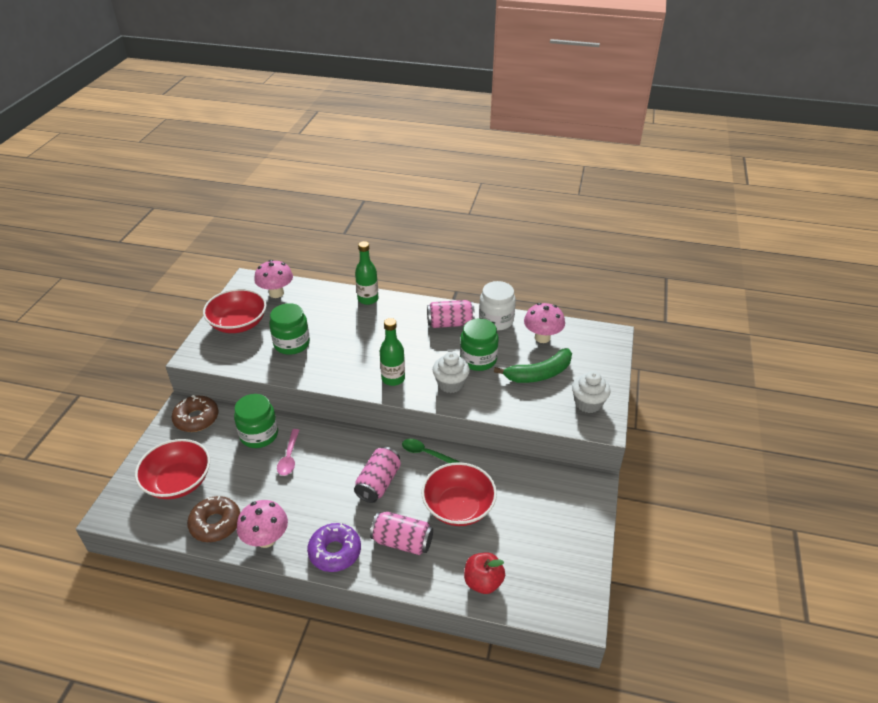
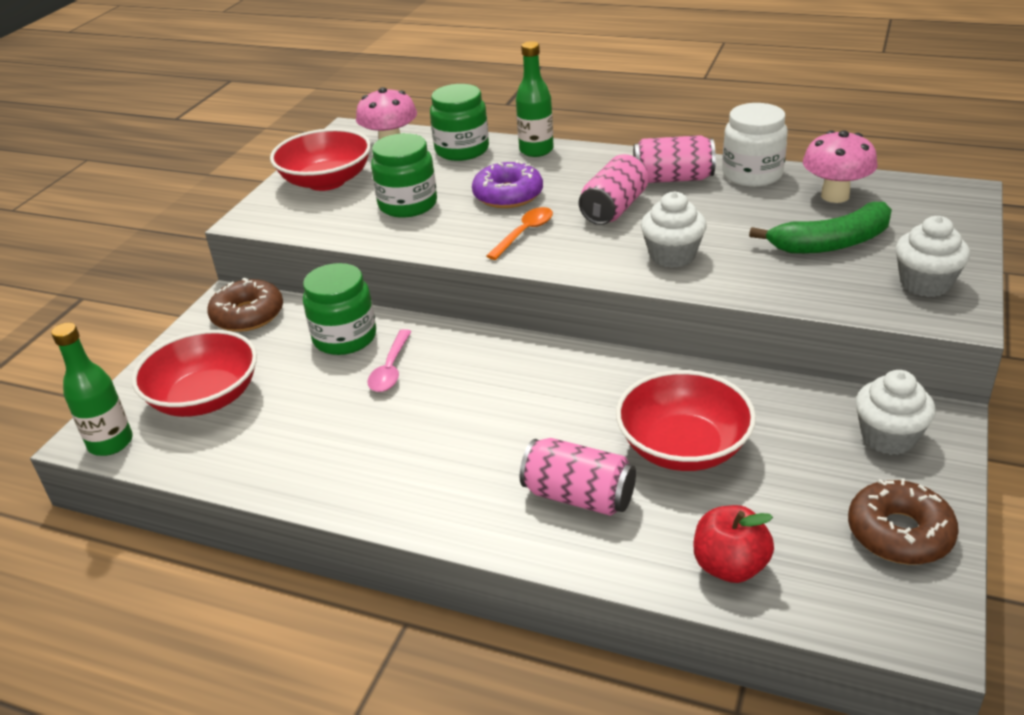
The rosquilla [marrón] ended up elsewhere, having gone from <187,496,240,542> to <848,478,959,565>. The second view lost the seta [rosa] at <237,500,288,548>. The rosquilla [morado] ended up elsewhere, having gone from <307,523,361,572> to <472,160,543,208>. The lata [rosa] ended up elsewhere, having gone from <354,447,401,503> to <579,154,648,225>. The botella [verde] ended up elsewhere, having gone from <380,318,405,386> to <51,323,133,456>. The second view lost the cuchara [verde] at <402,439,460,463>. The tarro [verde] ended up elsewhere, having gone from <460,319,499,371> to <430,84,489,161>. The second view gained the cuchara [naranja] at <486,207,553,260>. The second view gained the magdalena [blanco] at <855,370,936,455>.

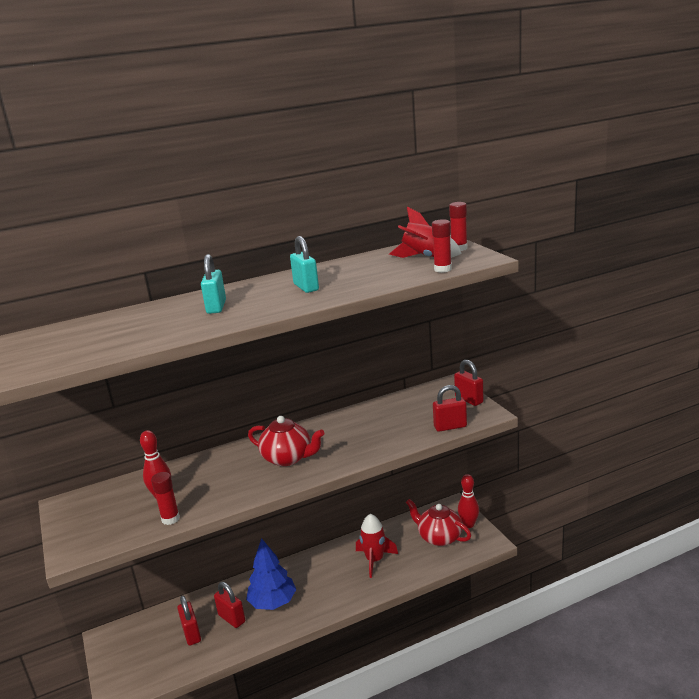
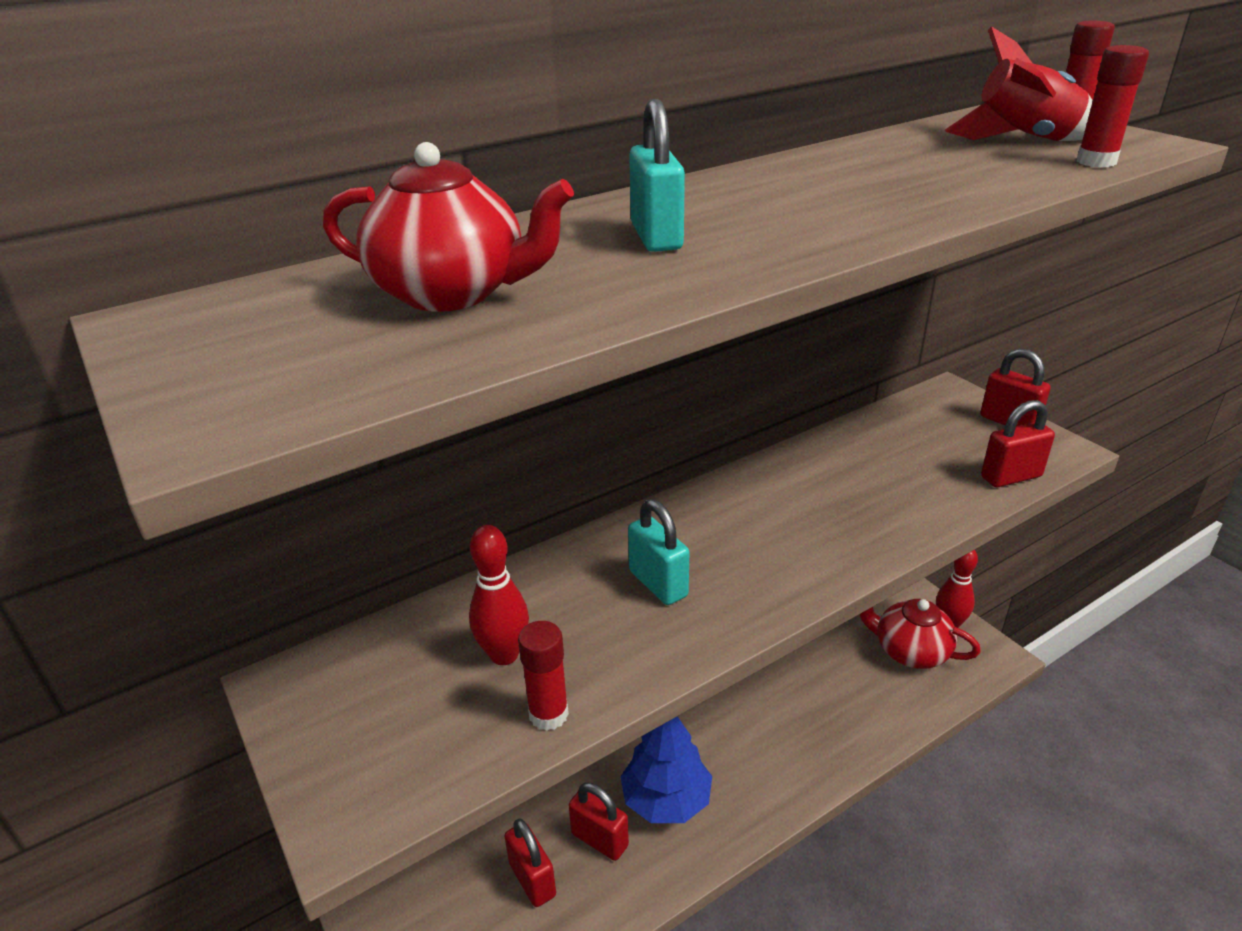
The tetera [rojo] ended up elsewhere, having gone from <248,416,324,466> to <323,142,574,312>. The candado [turquesa] ended up elsewhere, having gone from <290,236,319,293> to <628,499,689,605>. The second view lost the cohete [rojo] at <356,514,398,578>.

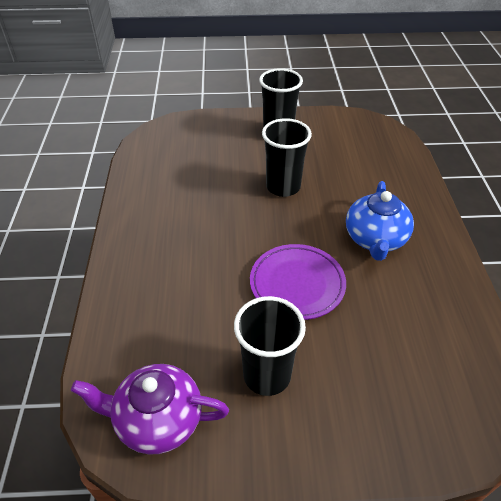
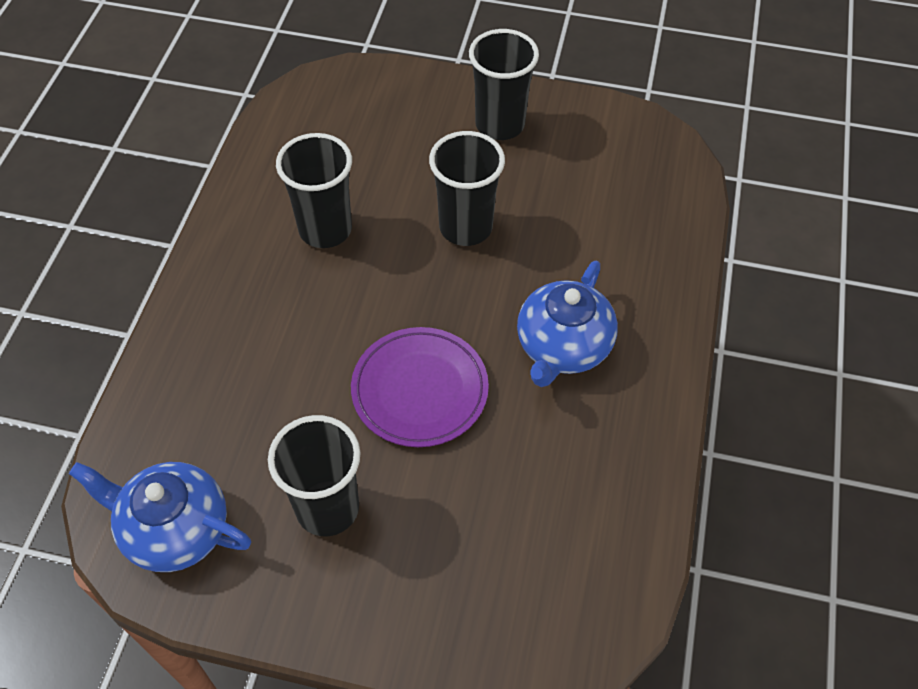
What was the tetera [morado] at <71,364,229,454> turned into the tetera [azul] at <69,462,251,572>. The second view gained the vaso [negro] at <276,133,352,248>.

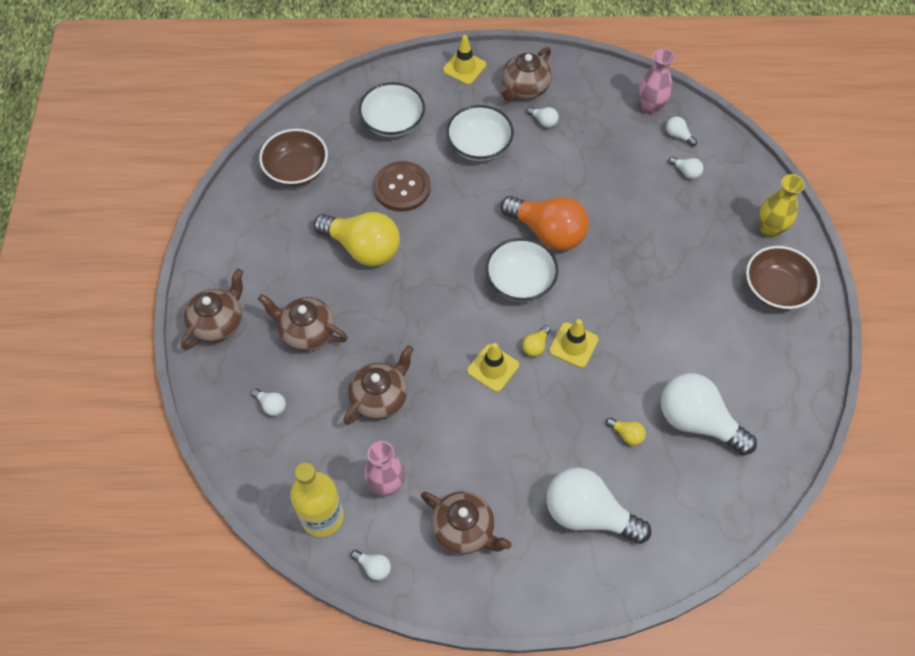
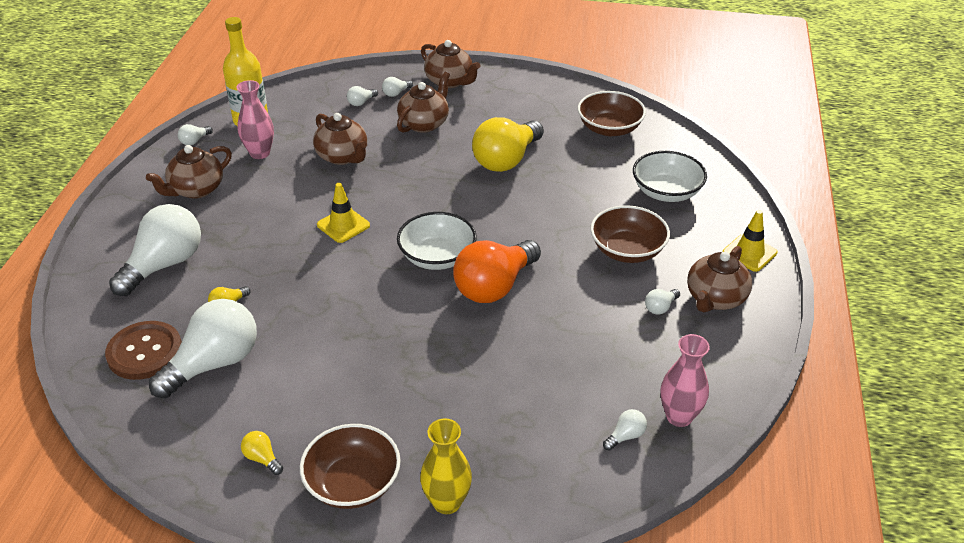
The botón [marrón] ended up elsewhere, having gone from <373,161,431,212> to <105,321,182,380>. What was the cuenco [blanco] at <446,105,514,161> turned into the cuenco [marrón] at <590,205,670,263>. The tetera [marrón] at <500,47,552,101> ended up facing another way, 105 degrees counterclockwise from before. The bombilla [amarillo] ended up elsewhere, having gone from <522,325,551,357> to <241,431,283,475>. The second view lost the cono de tráfico [amarillo] at <549,319,599,368>. The bombilla [blanco] ended up elsewhere, having gone from <669,157,704,179> to <382,77,413,97>.

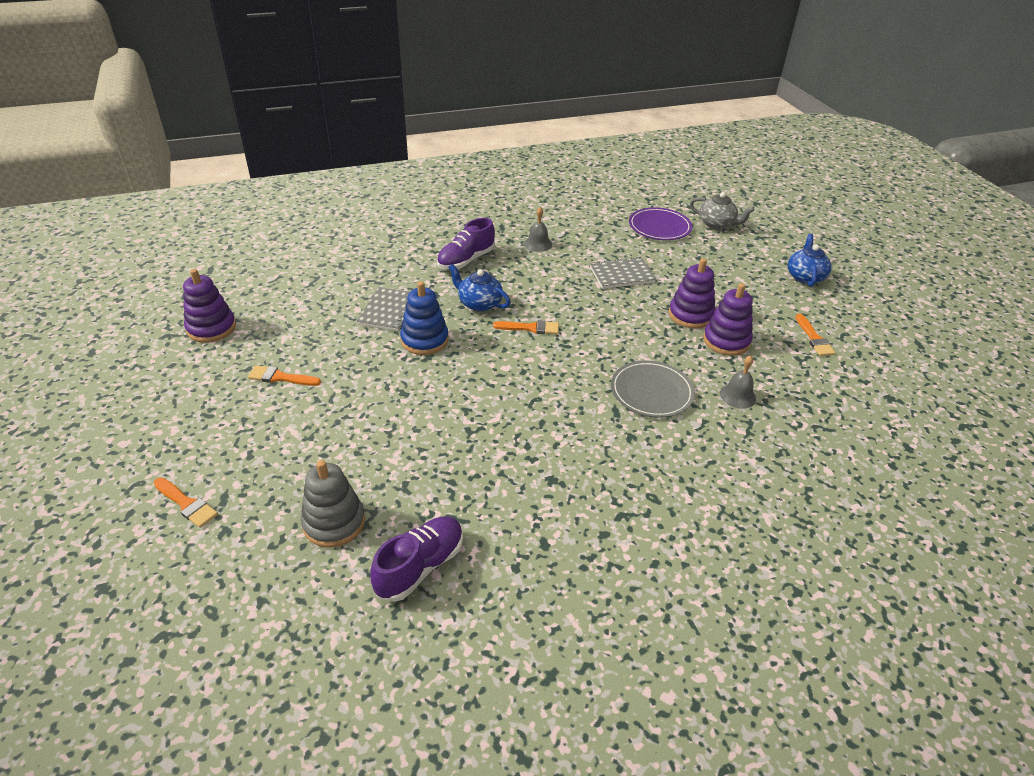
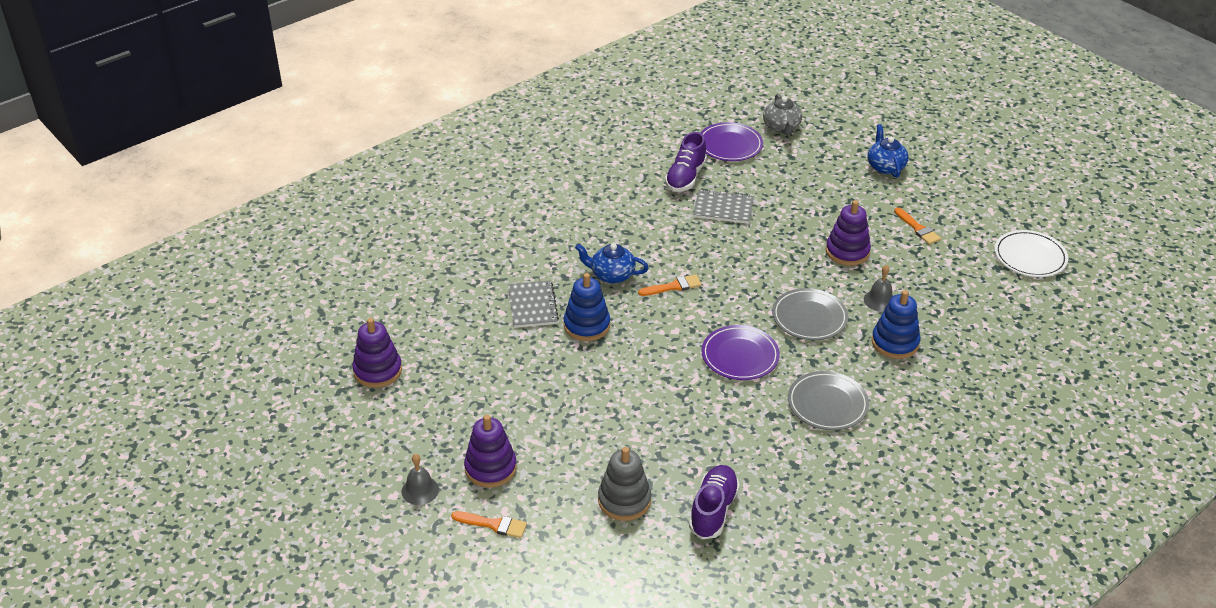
The second view lost the pincel [naranja] at <248,365,321,386>. The zapato [morado] ended up elsewhere, having gone from <437,218,495,270> to <665,132,707,192>. The campana [gris] ended up elsewhere, having gone from <524,207,552,252> to <401,454,439,505>. The cuaderno [gris] at <590,257,656,289> ended up facing another way, 45 degrees clockwise from before. The juguete apilable [morado] ended up elsewhere, having gone from <669,258,716,329> to <464,415,517,488>. The tetera [gris] at <690,192,755,229> ended up facing another way, 75 degrees clockwise from before. The second view gained the plato [morado] at <702,325,780,380>. The second view gained the plato [gris] at <788,371,869,430>. The second view gained the juguete apilable [azul] at <872,290,920,359>. The second view gained the plato [blanco] at <995,230,1068,277>.

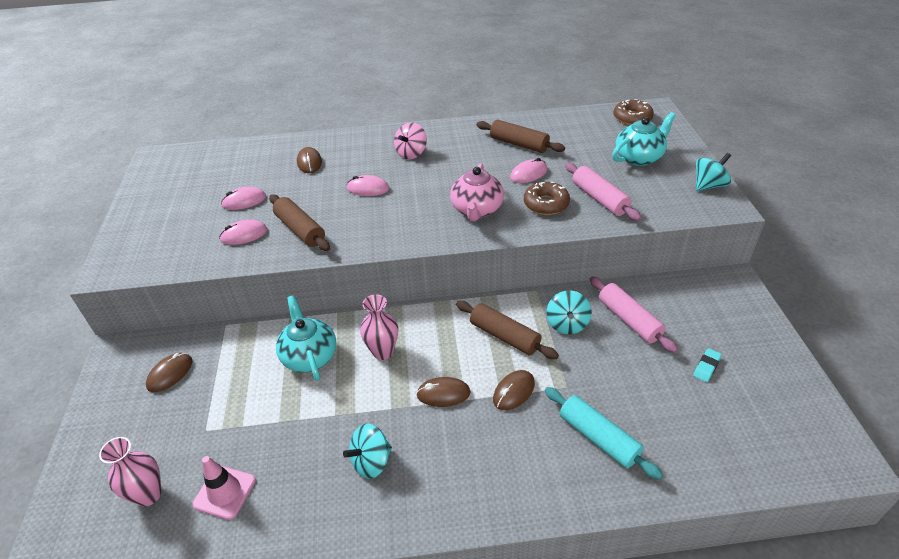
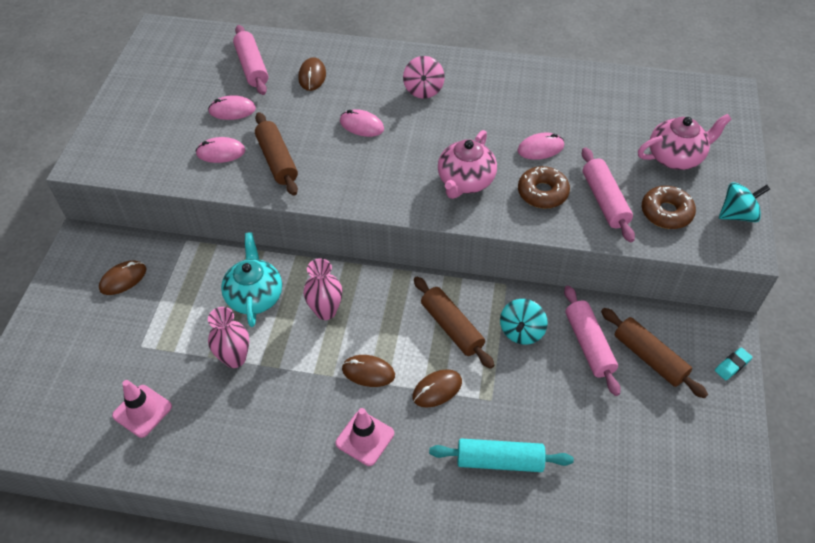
The florero [rosa] ended up elsewhere, having gone from <99,437,162,506> to <208,307,249,368>. The second view lost the peonza [turquesa] at <343,424,392,479>. The peonza [rosa] at <394,122,427,159> ended up facing another way, 45 degrees counterclockwise from before. The rodillo [marrón] ended up elsewhere, having gone from <477,120,565,153> to <601,308,708,399>. The rodillo [turquesa] at <545,387,663,480> ended up facing another way, 60 degrees counterclockwise from before. What was the tetera [turquesa] at <612,112,676,166> turned into the tetera [rosa] at <638,114,732,170>. The rosquilla [marrón] ended up elsewhere, having gone from <614,99,654,125> to <641,186,696,229>. The goma de borrar [turquesa] ended up elsewhere, having gone from <693,348,722,382> to <715,347,753,380>. The second view gained the rodillo [rosa] at <233,25,268,95>. The second view gained the cono de tráfico [rosa] at <335,408,394,466>.

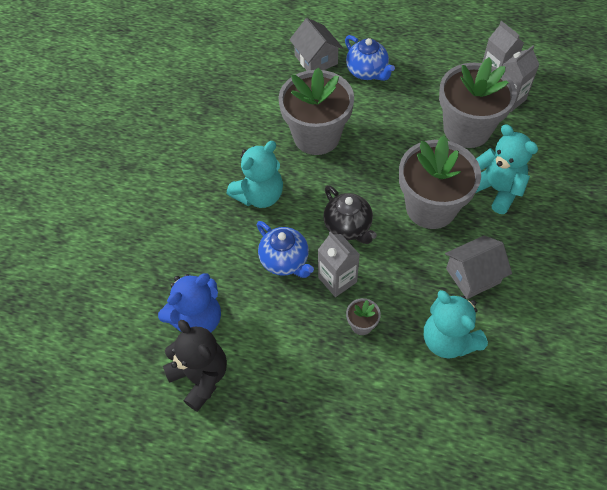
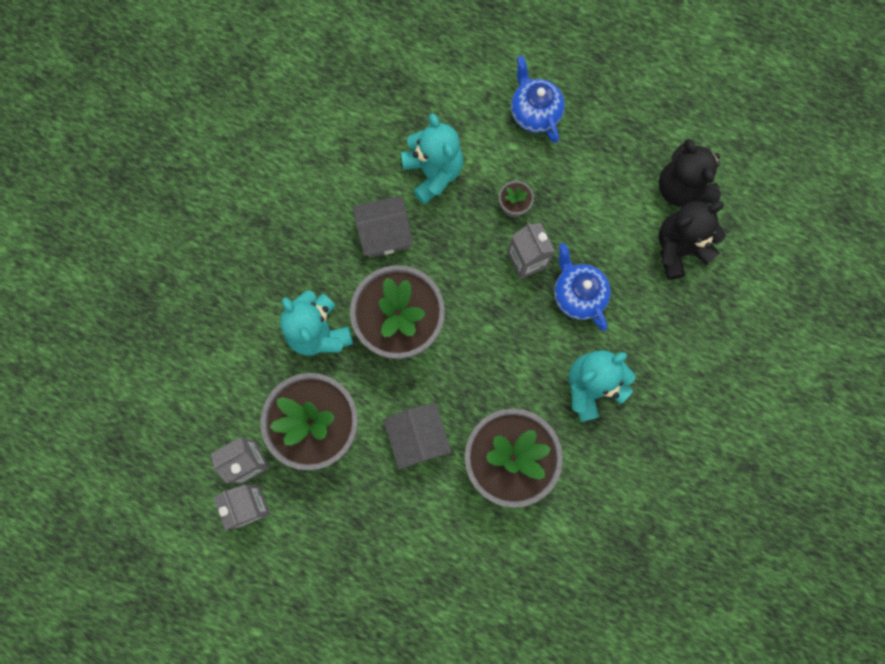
What was the osito [azul] at <158,273,221,332> turned into the osito [negro] at <659,201,725,280>. The casa [gris] ended up elsewhere, having gone from <289,18,343,71> to <384,403,452,470>. The second view lost the tetera [negro] at <324,185,377,244>. The tetera [azul] ended up elsewhere, having gone from <345,35,395,81> to <511,55,565,143>.

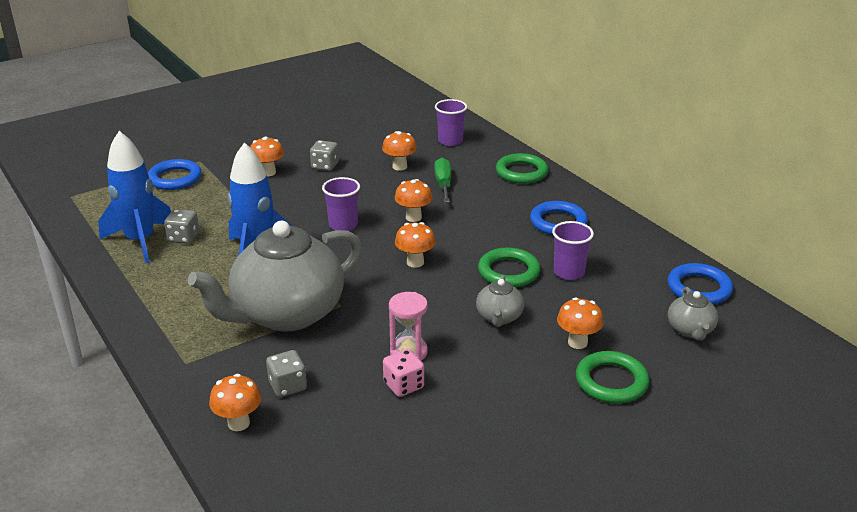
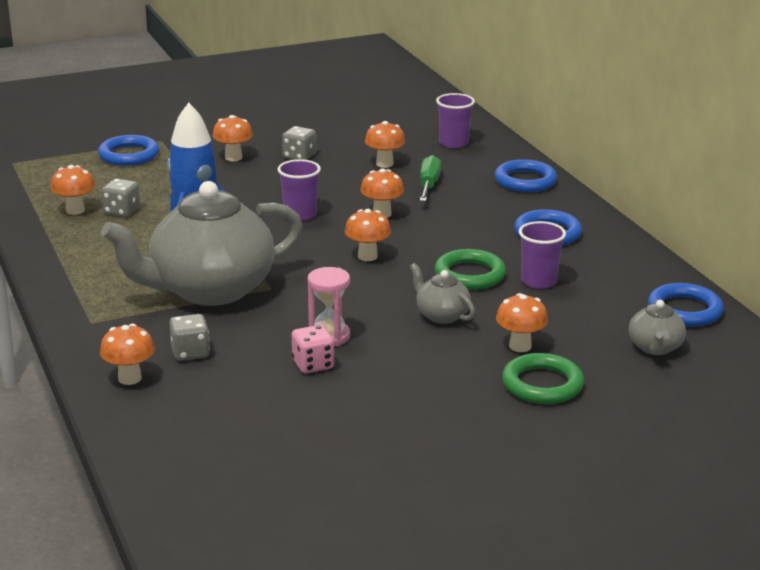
Where the cohete [azul] stood at <98,131,171,263>, the seta [naranja] came to stand at <51,165,95,215>. The tetera [gris] at <476,275,524,327> ended up facing another way, 120 degrees clockwise from before. What was the anillo [verde] at <496,153,549,184> turned into the anillo [azul] at <494,159,557,192>.

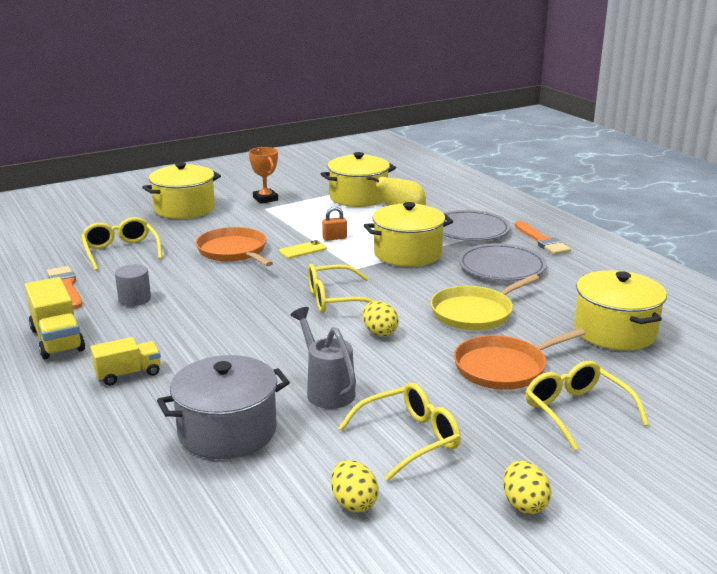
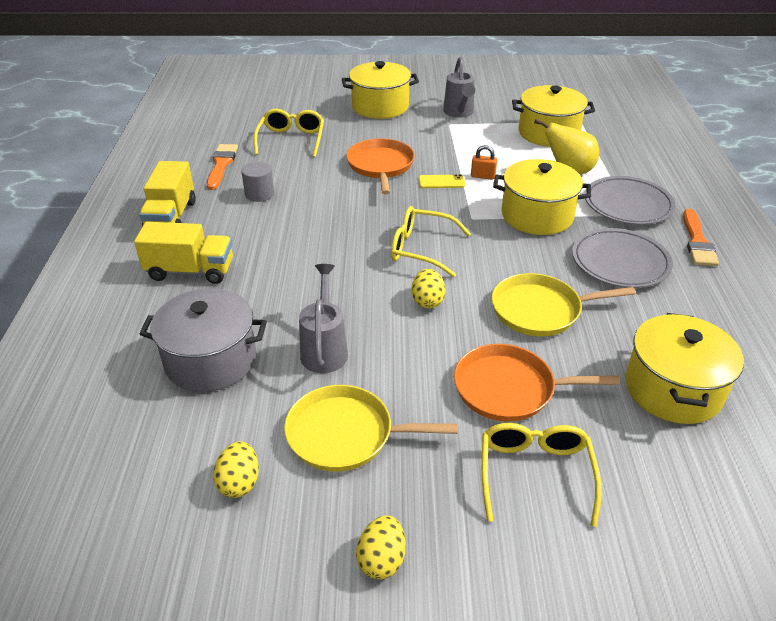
The size of the camión [amarillo] at <90,337,161,386> changed by a factor of 1.50. Where the trofeo [naranja] stood at <249,147,278,204>, the regadera [gris] came to stand at <443,57,475,117>. Where the gafas [amarillo] stood at <339,383,461,481>, the sartén [amarillo] came to stand at <284,385,458,472>.

